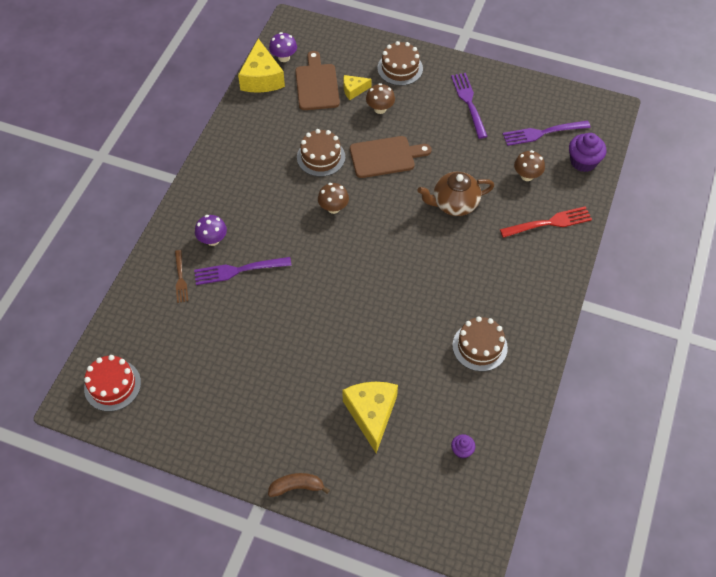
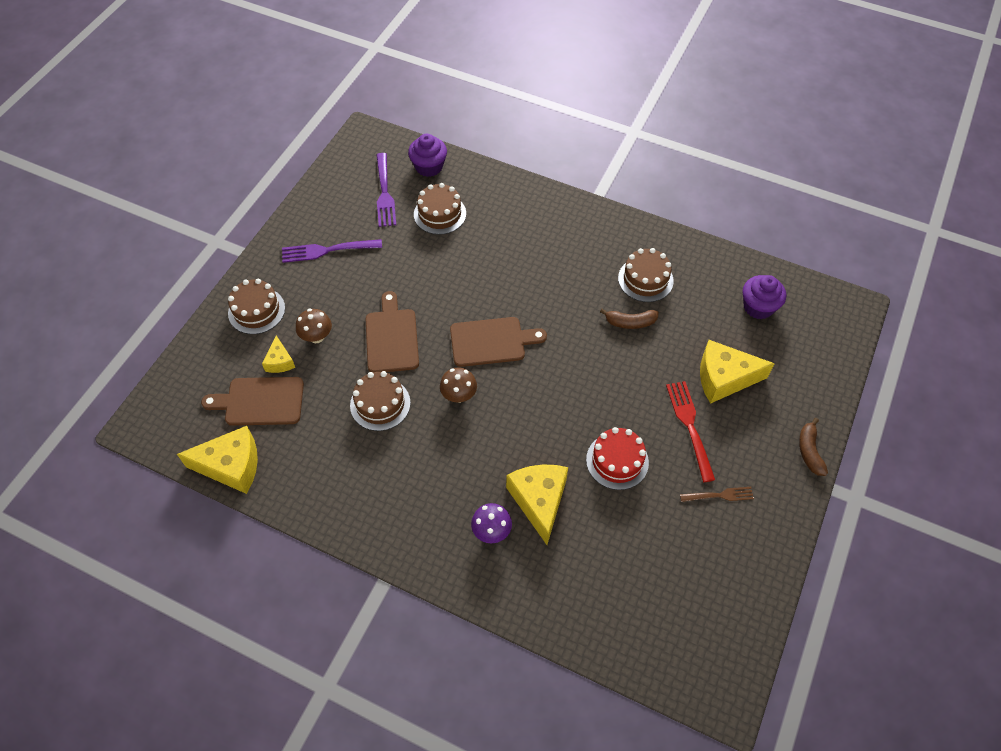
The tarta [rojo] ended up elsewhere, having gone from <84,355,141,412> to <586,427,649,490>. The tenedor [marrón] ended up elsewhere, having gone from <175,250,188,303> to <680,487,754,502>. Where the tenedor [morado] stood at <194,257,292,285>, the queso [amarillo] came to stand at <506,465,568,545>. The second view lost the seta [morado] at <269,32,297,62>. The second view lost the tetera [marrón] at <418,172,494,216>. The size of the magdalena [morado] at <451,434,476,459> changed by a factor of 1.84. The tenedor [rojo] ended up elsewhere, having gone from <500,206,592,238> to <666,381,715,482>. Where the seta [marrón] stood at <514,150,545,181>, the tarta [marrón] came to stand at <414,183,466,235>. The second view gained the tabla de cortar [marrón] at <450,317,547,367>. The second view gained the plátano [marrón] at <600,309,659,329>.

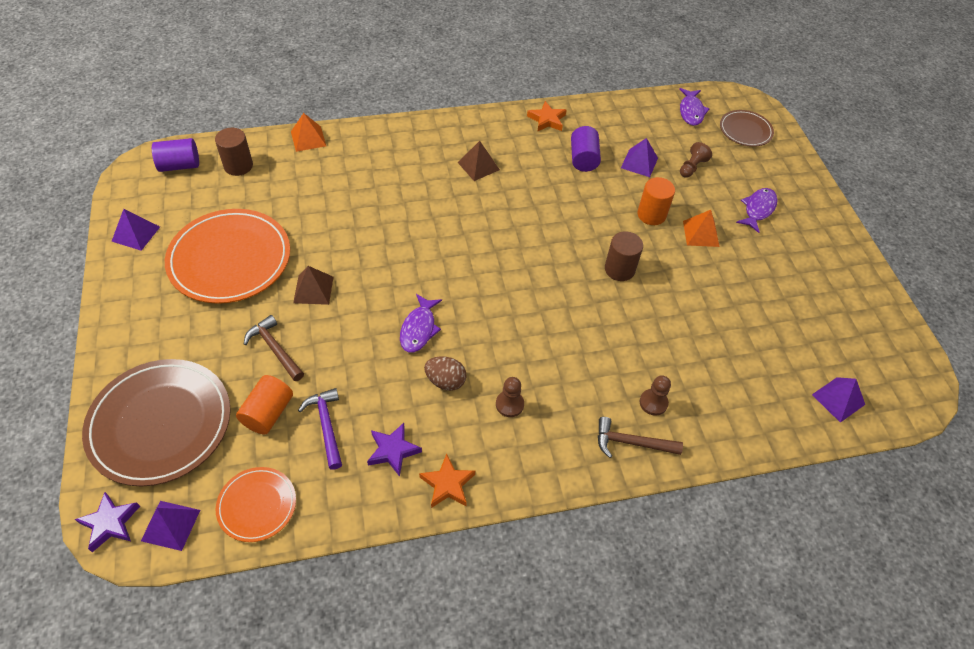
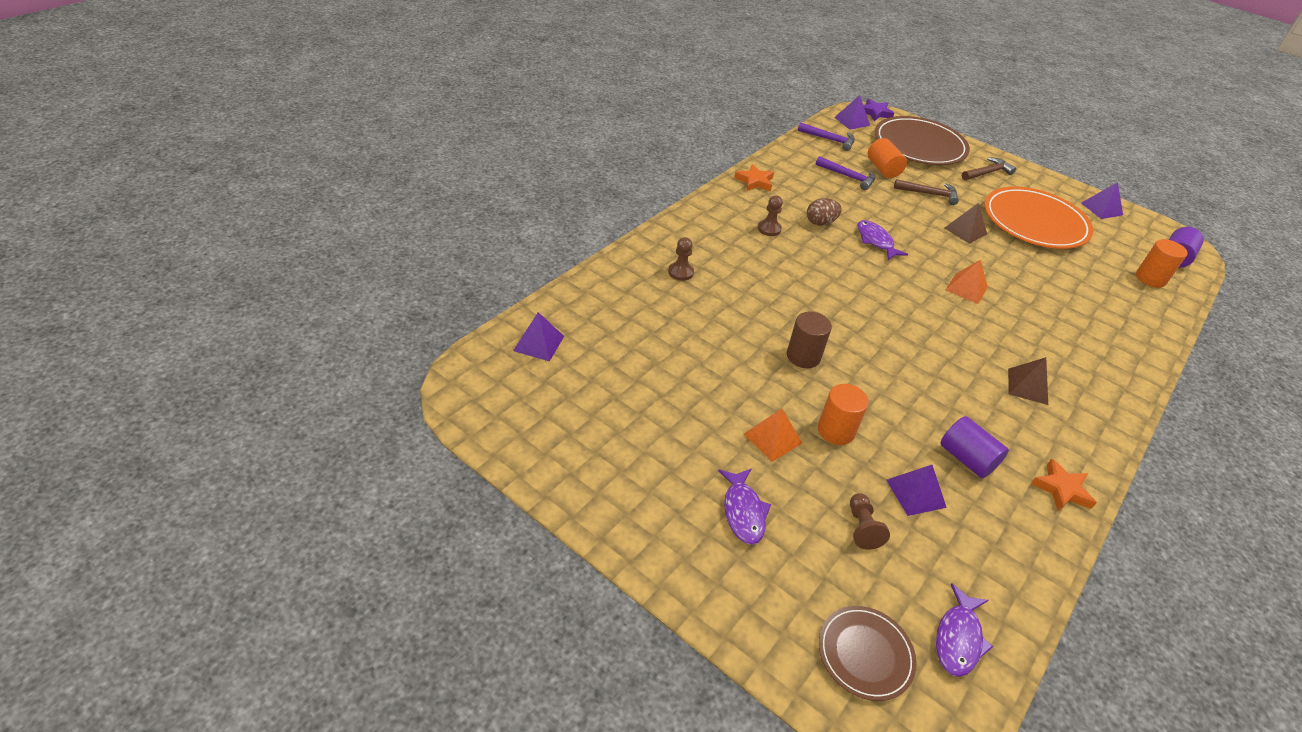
What was the cilindro [marrón] at <215,128,253,176> turned into the cilindro [naranja] at <1136,239,1188,288>. Where the plato [naranja] stood at <216,467,296,542>, the martillo [morado] came to stand at <798,122,855,151>. The pirámide [naranja] ended up elsewhere, having gone from <291,113,326,152> to <946,260,988,304>. The second view lost the estrella [morado] at <367,423,422,477>. The martillo [marrón] ended up elsewhere, having gone from <598,417,683,458> to <962,157,1016,180>. The pez [morado] at <679,88,709,126> ended up facing another way, 120 degrees counterclockwise from before.

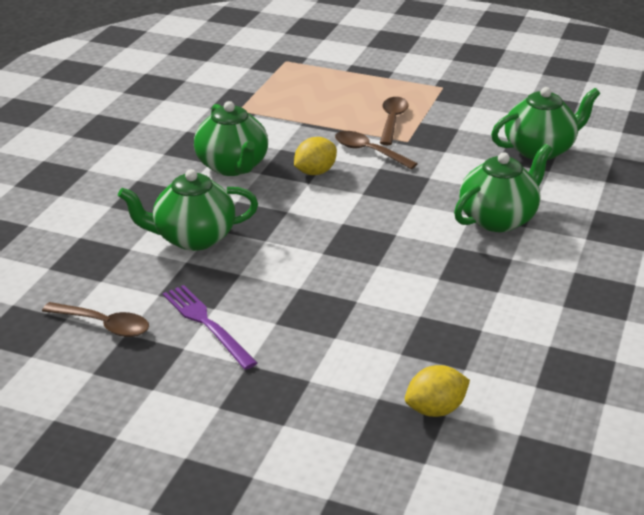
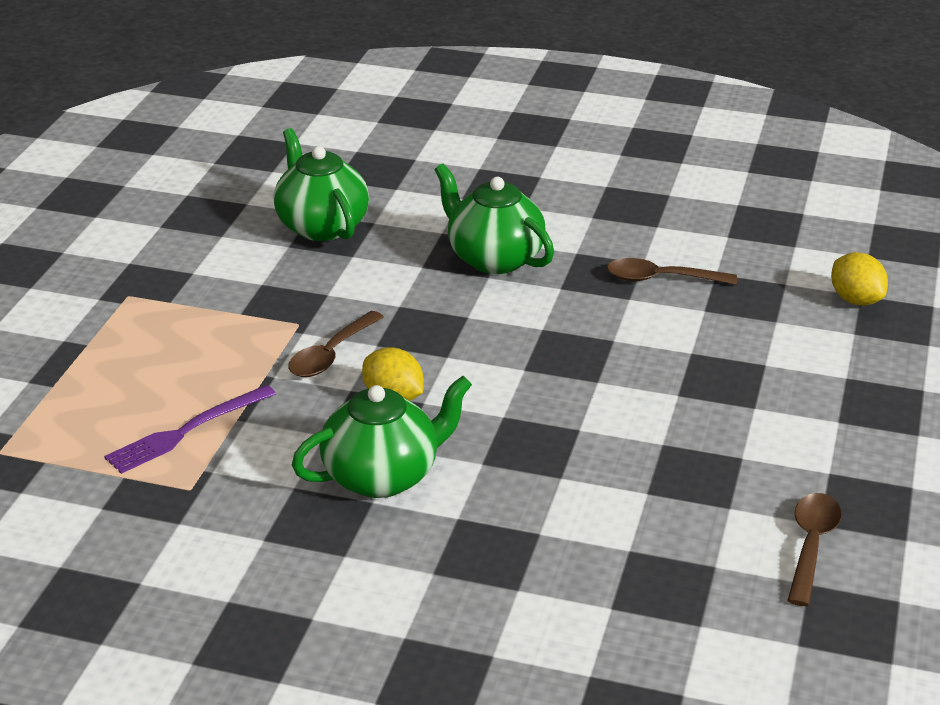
The second view lost the tetera [verde] at <118,169,258,251>. The tenedor [morado] ended up elsewhere, having gone from <163,285,257,370> to <104,385,276,474>. The cuchara [marrón] ended up elsewhere, having gone from <380,97,409,145> to <607,258,737,285>.

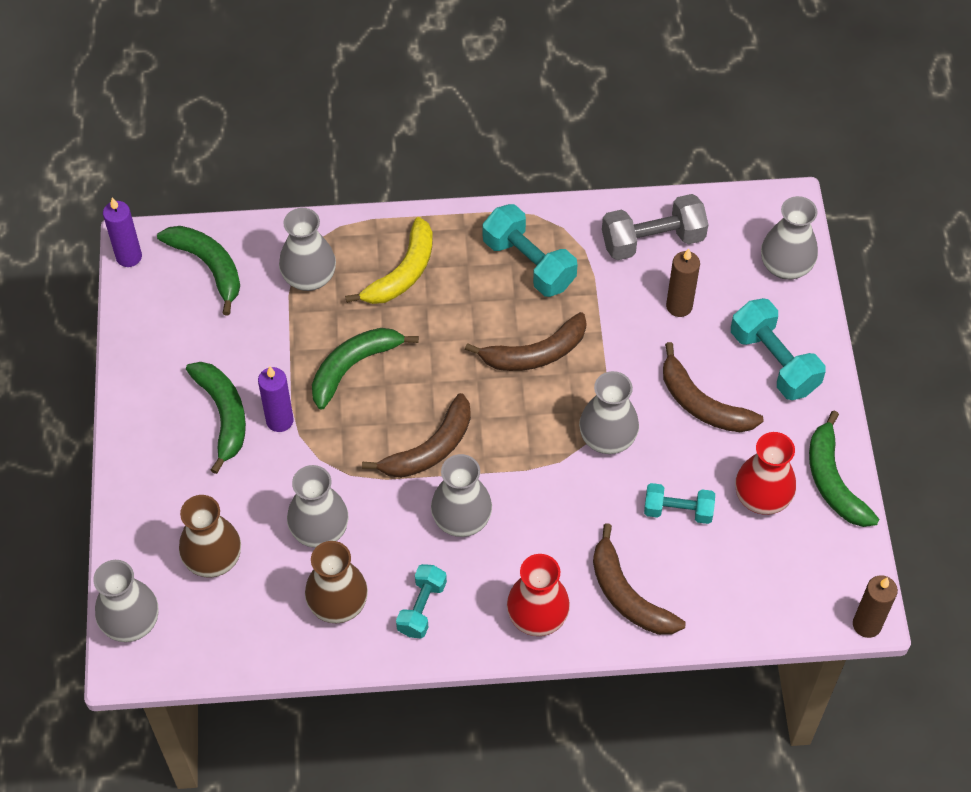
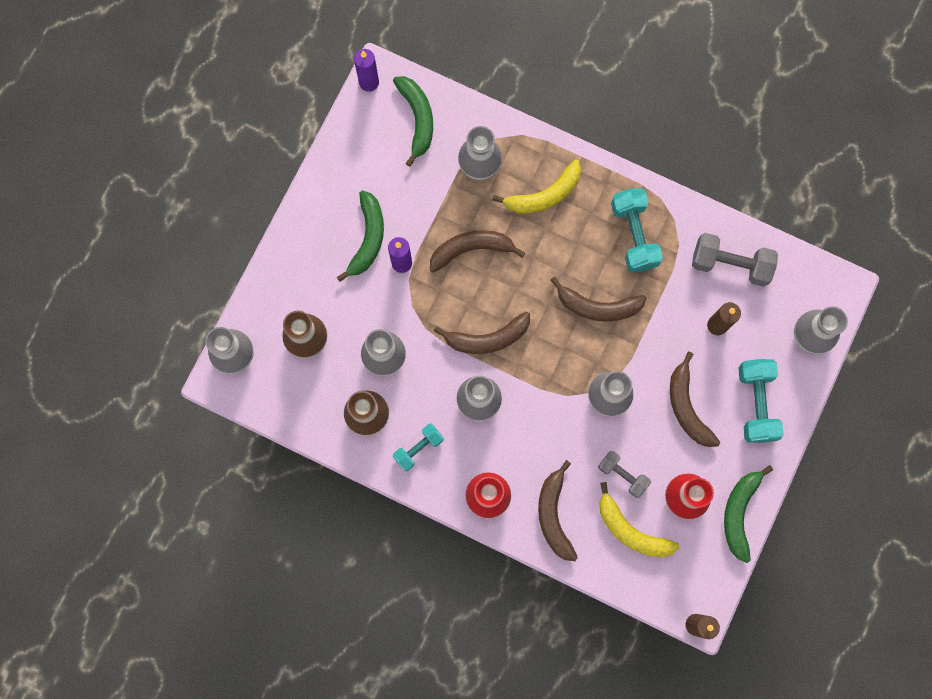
What was the plátano [verde] at <312,328,419,410> turned into the plátano [marrón] at <430,230,525,273>. What was the mancuerna [turquesa] at <644,483,715,524> turned into the mancuerna [gris] at <598,451,651,498>. The second view gained the plátano [amarillo] at <599,482,680,557>.

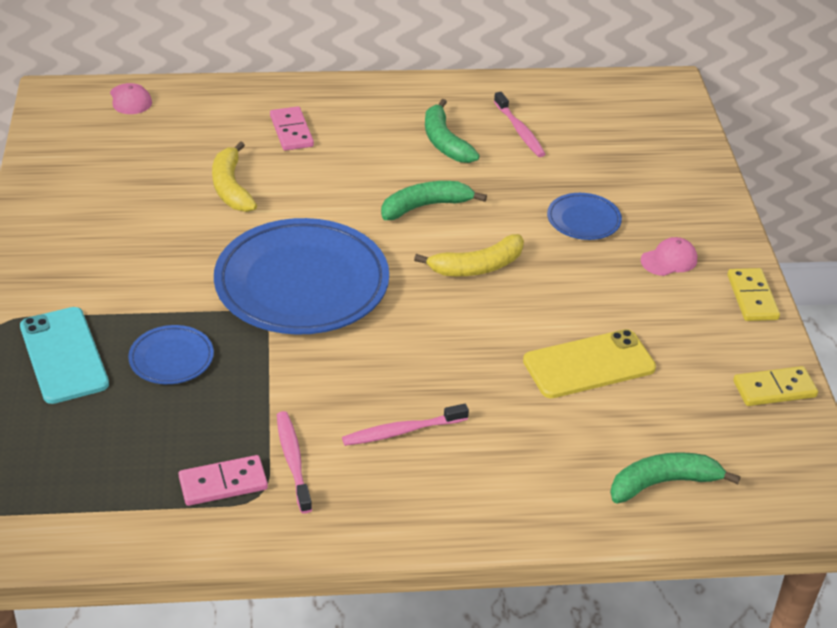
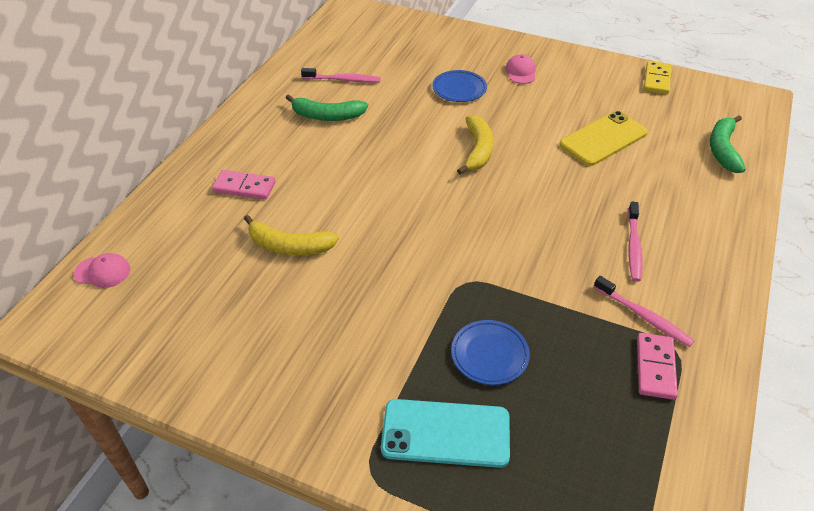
The second view lost the plato [azul] at <214,218,389,335>. The cepillo de dientes [rosa] at <277,411,312,514> ended up facing another way, 150 degrees counterclockwise from before. The second view lost the plátano [verde] at <381,181,487,220>. The móvil [amarillo] at <523,329,656,398> ended up facing another way, 45 degrees clockwise from before. The second view lost the ficha de dominó [amarillo] at <727,268,780,321>.

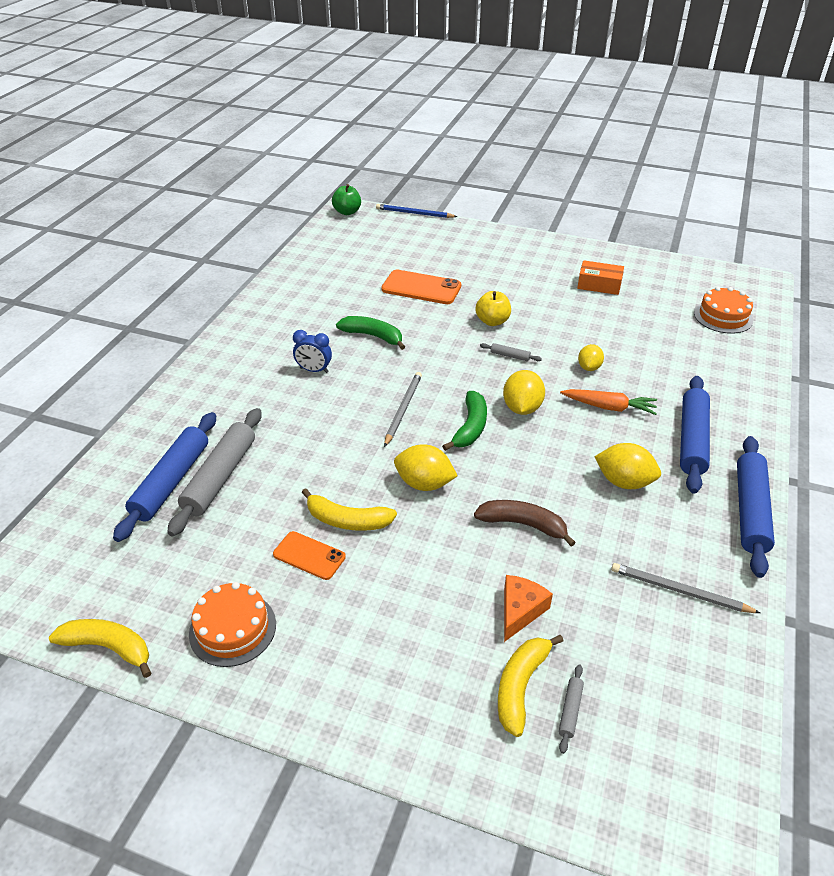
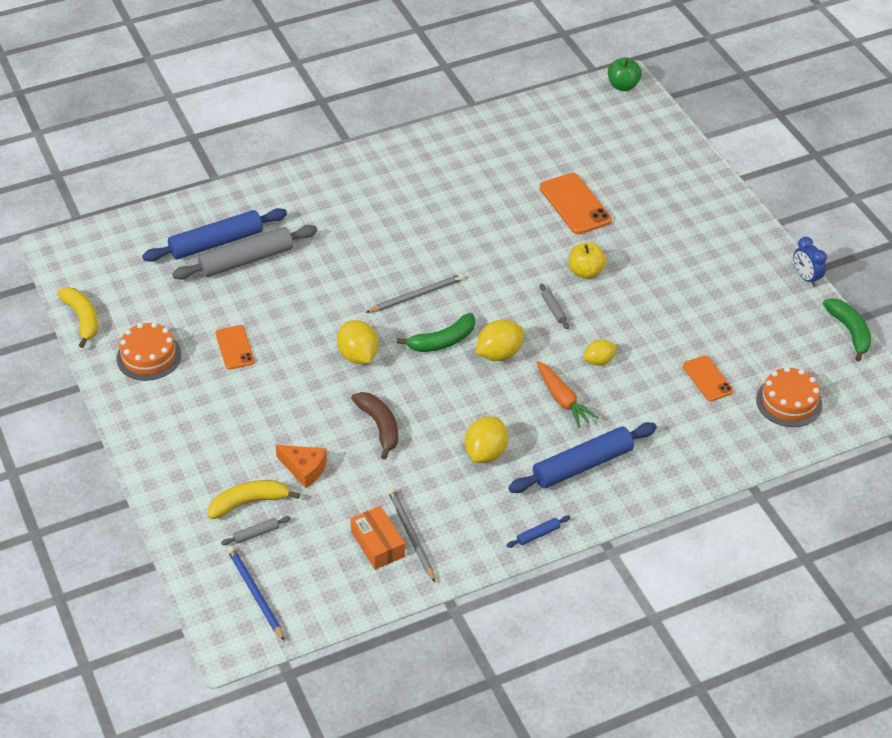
The despertador [azul] ended up elsewhere, having gone from <293,330,332,373> to <793,237,827,287>. The second view lost the plátano [amarillo] at <301,488,397,531>. The plátano [verde] ended up elsewhere, having gone from <336,316,405,350> to <823,298,871,361>. The lápiz [azul] ended up elsewhere, having gone from <376,204,457,218> to <227,546,285,641>. The queso [naranja] at <504,575,553,642> ended up facing another way, 45 degrees clockwise from before. The caja [naranja] ended up elsewhere, having gone from <577,260,624,295> to <350,506,405,570>. The limón [amarillo] at <594,443,661,489> ended up facing another way, 45 degrees clockwise from before. The size of the rodillo [azul] at <737,436,775,578> changed by a factor of 0.42. The second view gained the móvil [naranja] at <683,355,733,402>.

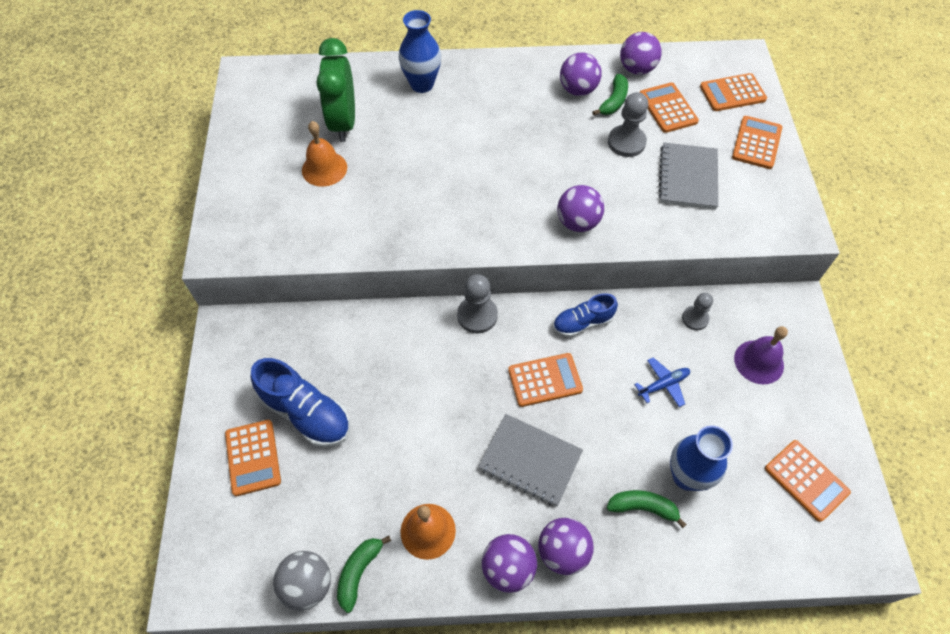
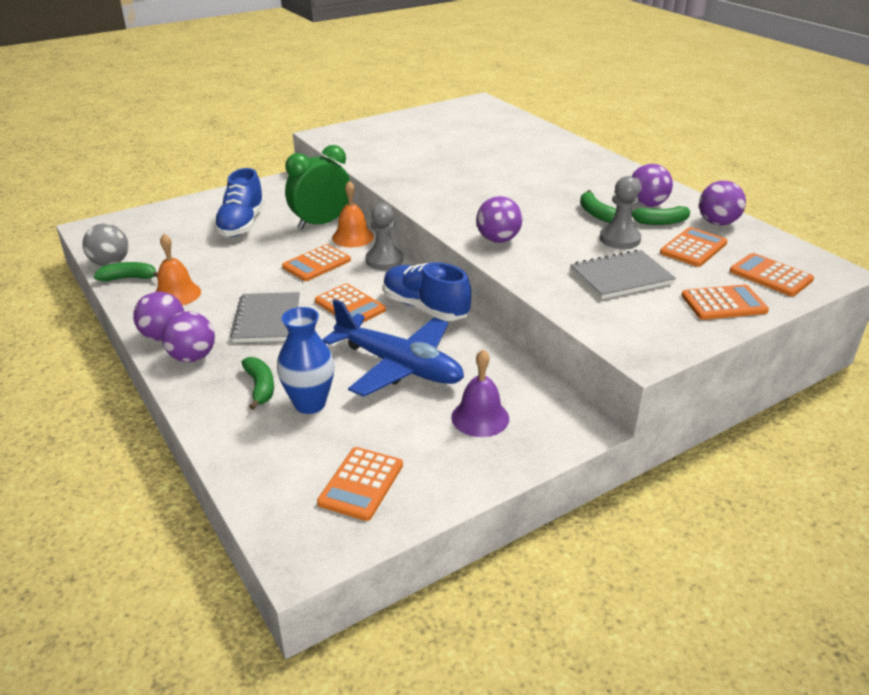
The calculadora [naranja] ended up elsewhere, having gone from <225,420,281,496> to <282,244,351,281>. The campana [naranja] ended up elsewhere, having gone from <302,121,347,187> to <332,181,374,247>. The despertador [verde] ended up elsewhere, having gone from <316,38,355,142> to <285,145,351,230>. The second view lost the florero [azul] at <399,10,441,93>. The size of the zapato [azul] at <553,293,618,337> changed by a factor of 1.59. The size of the avión [azul] at <634,358,690,407> changed by a factor of 2.37. The second view lost the peón [gris] at <682,293,713,330>. The second view gained the plátano [verde] at <580,190,616,223>.

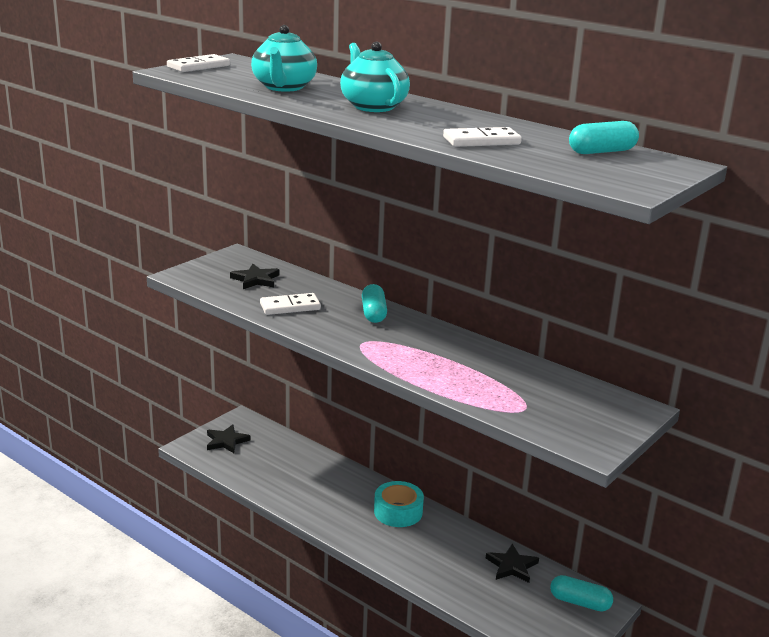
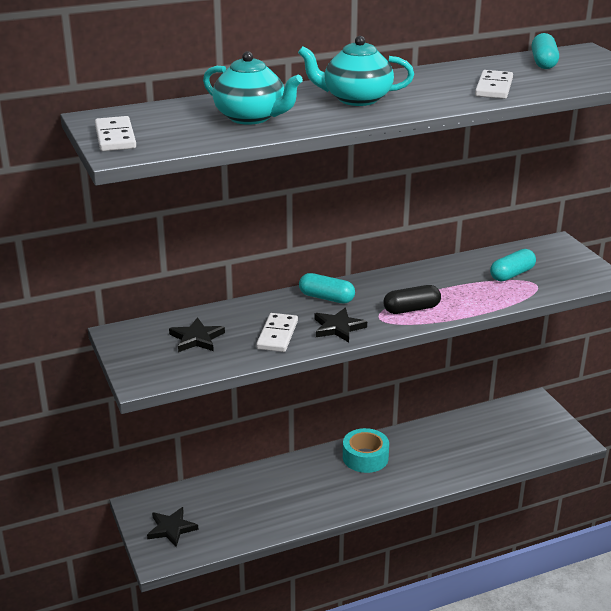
The estrella [negro] ended up elsewhere, having gone from <486,544,539,583> to <314,308,367,342>. The cápsula [turquesa] ended up elsewhere, having gone from <550,575,613,612> to <490,249,536,281>. The second view gained the cápsula [negro] at <383,285,441,314>.

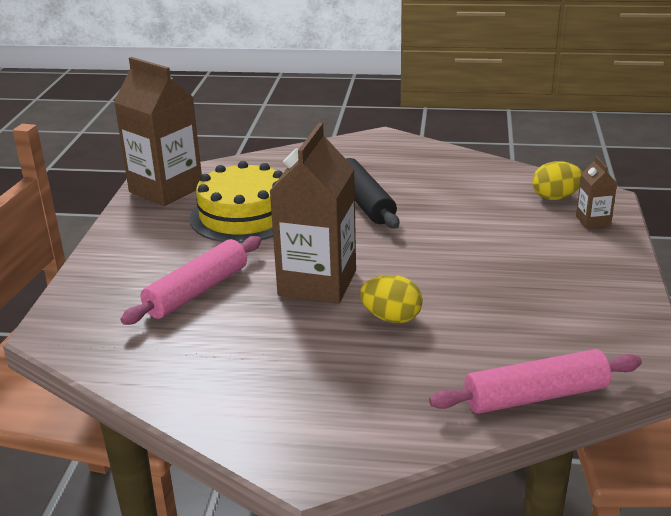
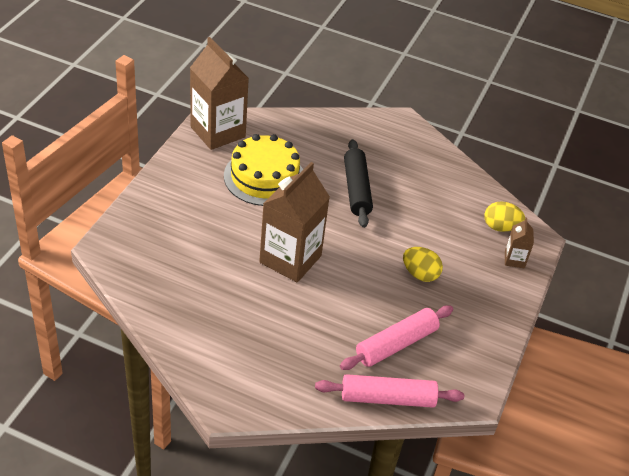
The rodillo [rosa] ended up elsewhere, having gone from <120,236,261,325> to <340,305,453,370>. The huevo [amarillo] ended up elsewhere, having gone from <360,275,423,323> to <403,247,443,282>.

